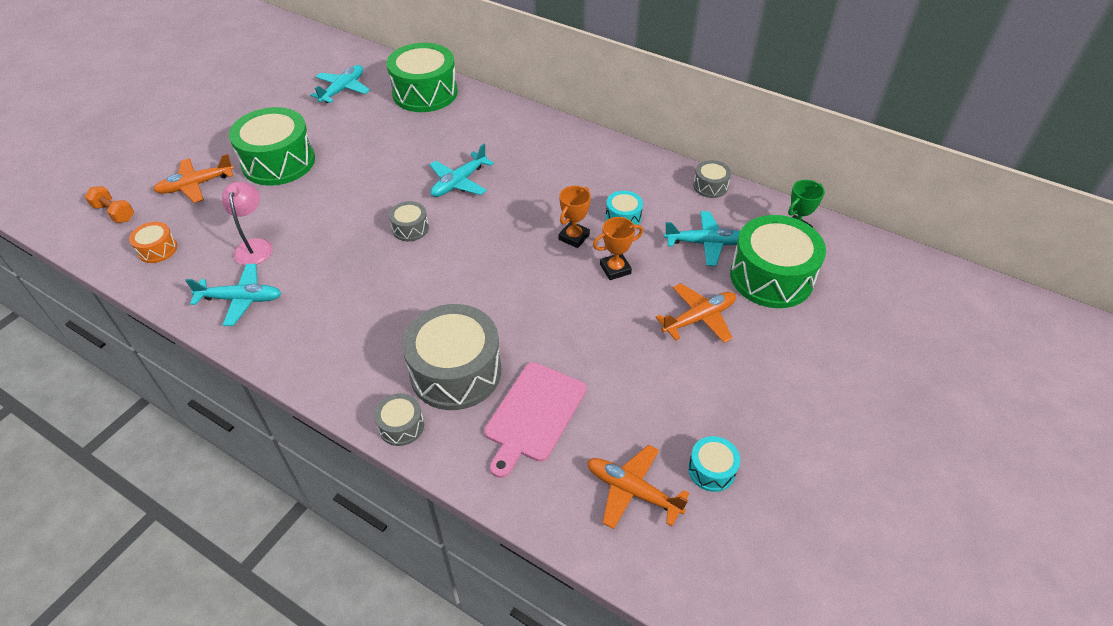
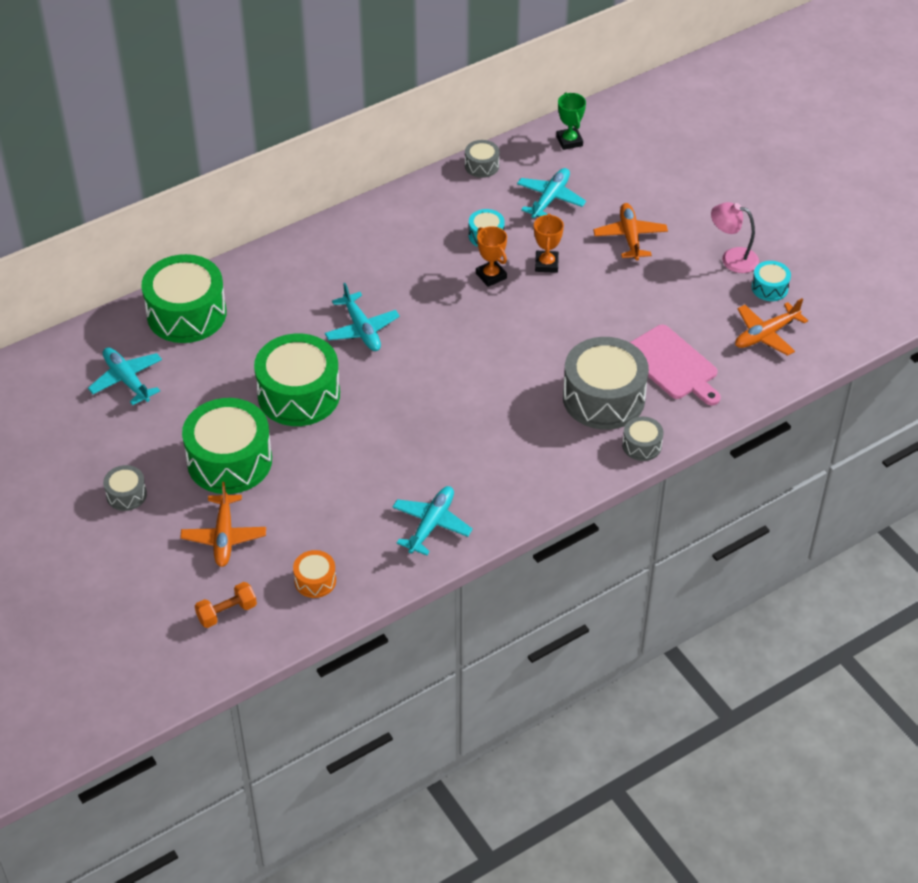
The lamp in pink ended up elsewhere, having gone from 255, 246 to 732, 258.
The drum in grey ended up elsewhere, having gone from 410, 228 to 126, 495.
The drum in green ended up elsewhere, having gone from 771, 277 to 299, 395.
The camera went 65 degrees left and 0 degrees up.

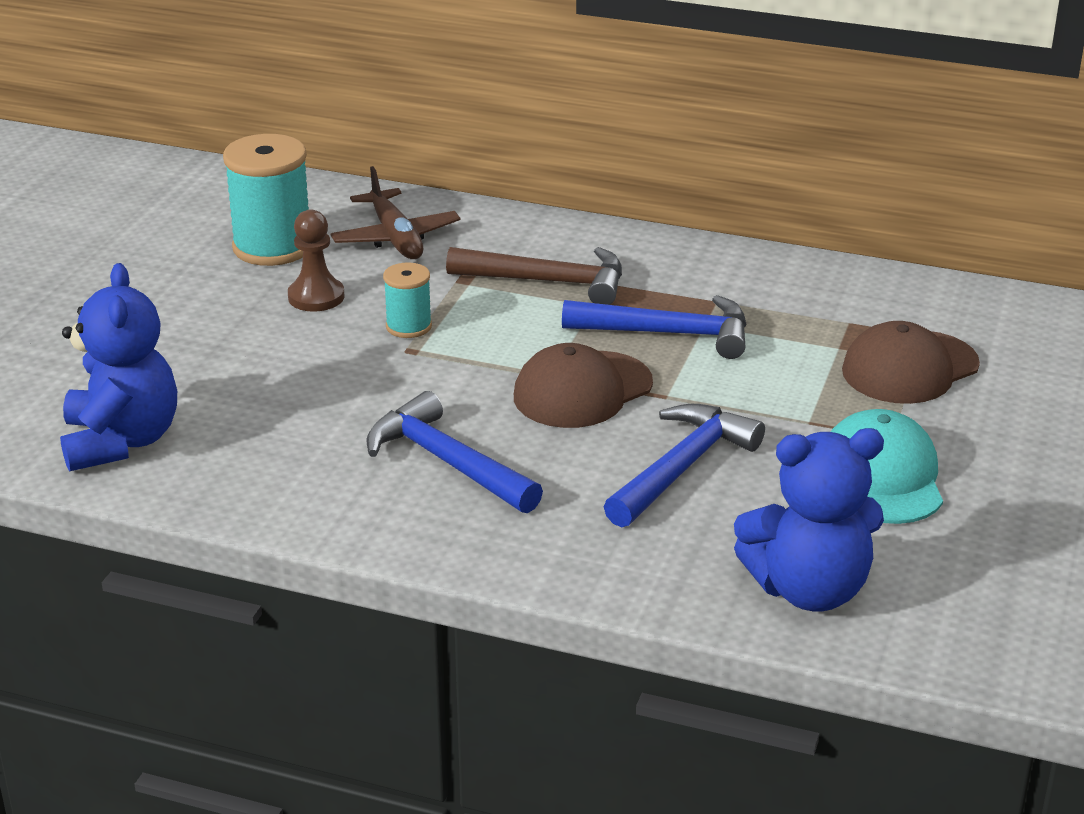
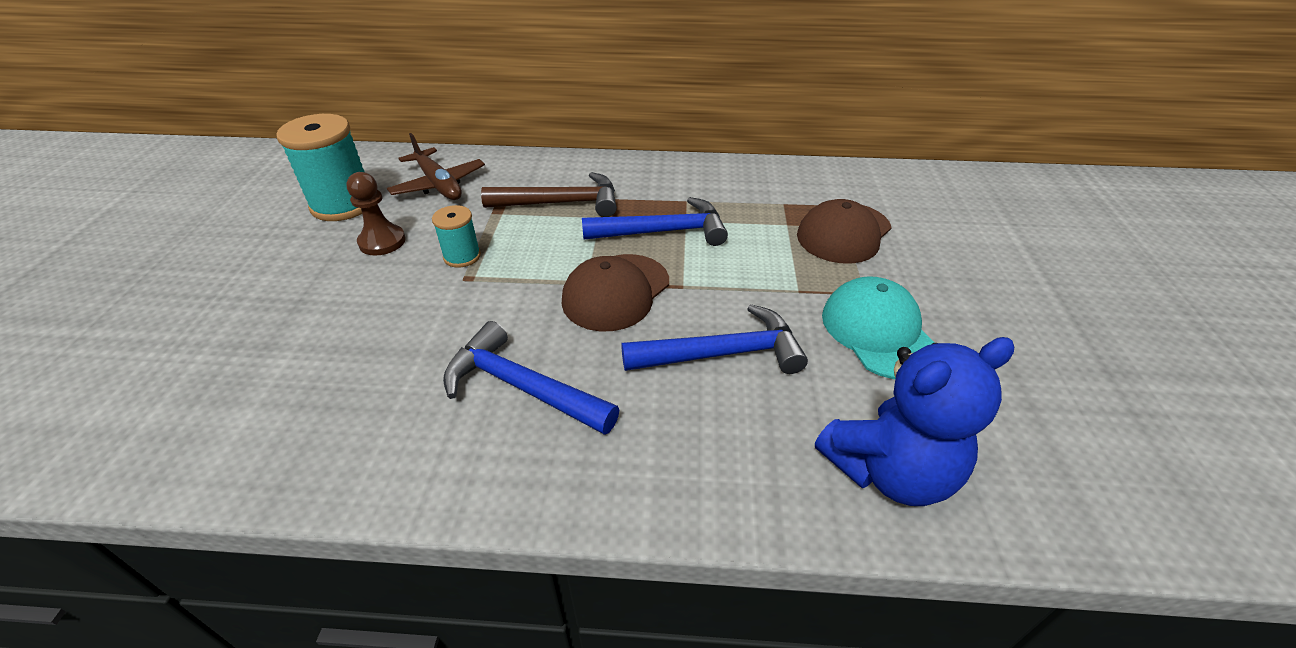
The second view lost the teddy bear in blue at 121, 441.
The hammer in blue at 682, 467 ended up facing another way, 60 degrees clockwise from before.
The camera went 15 degrees left and 10 degrees up.

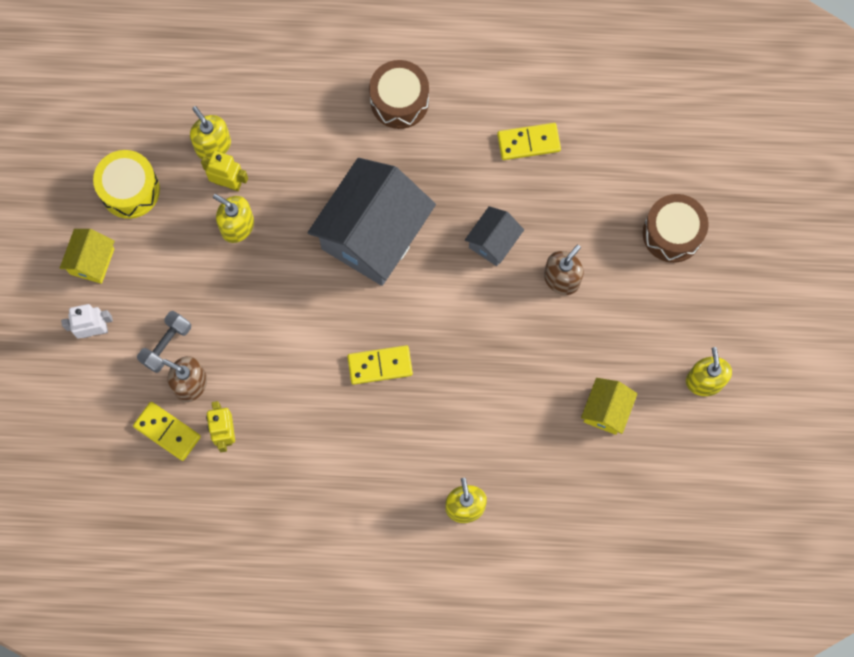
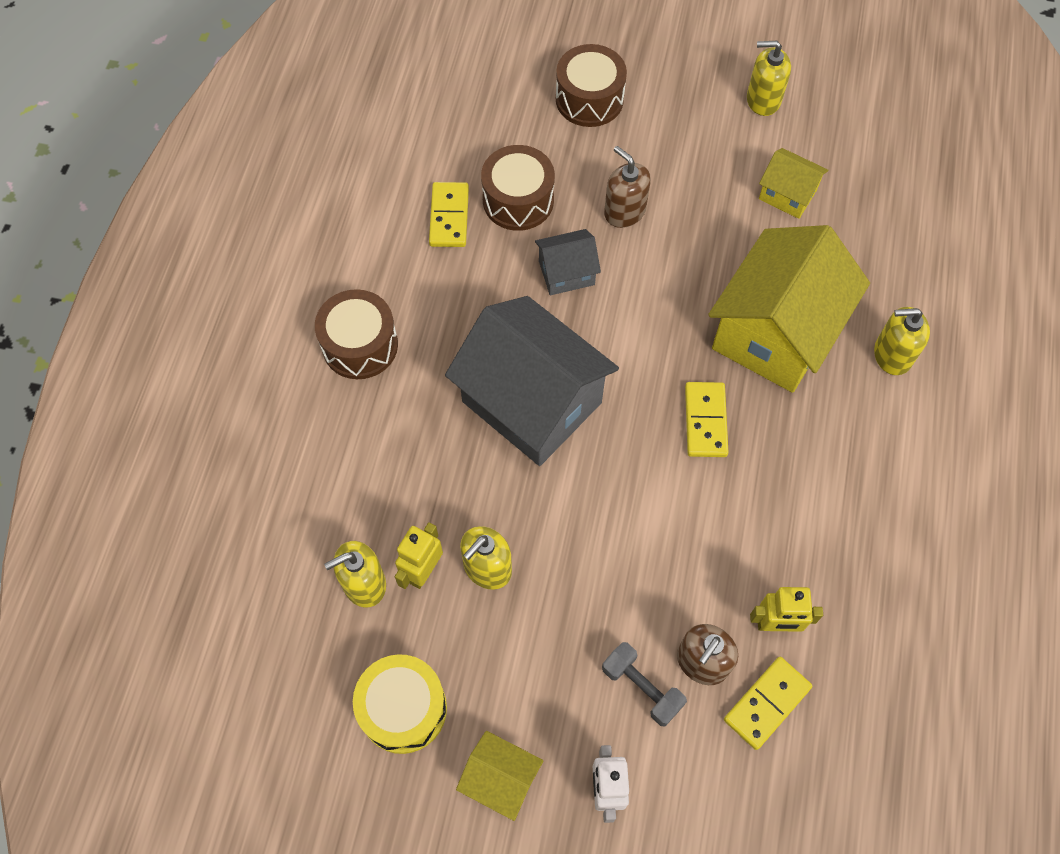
The house in grey at 493, 242 ended up facing another way, 60 degrees counterclockwise from before.
The second view gained the drum in brown at 518, 200.
The second view gained the house in yellow at 775, 332.
The camera went 80 degrees left and 10 degrees down.

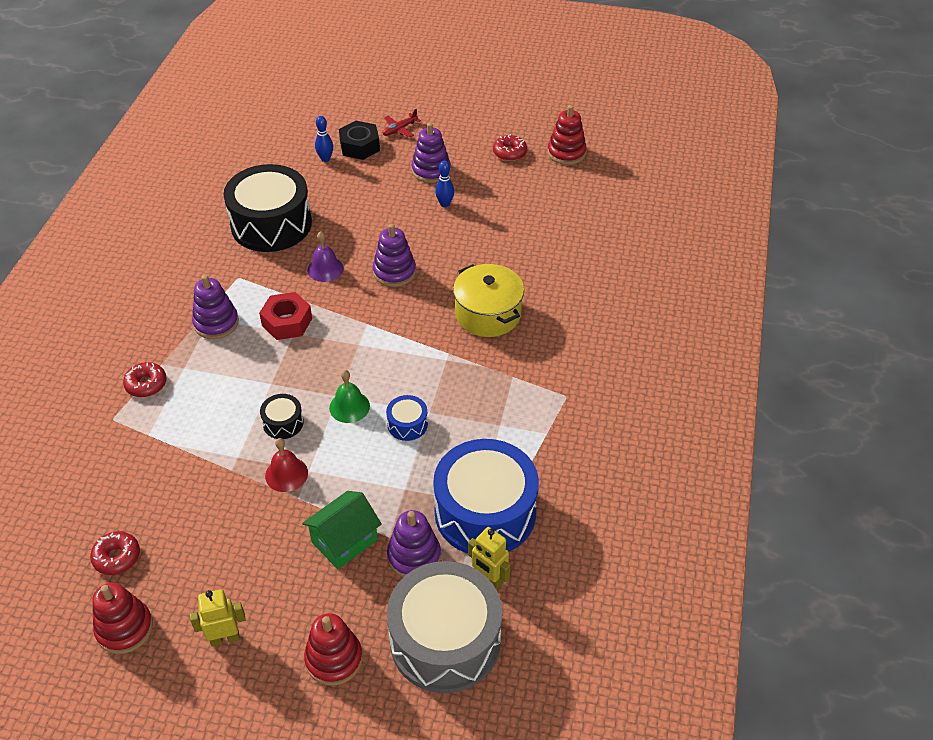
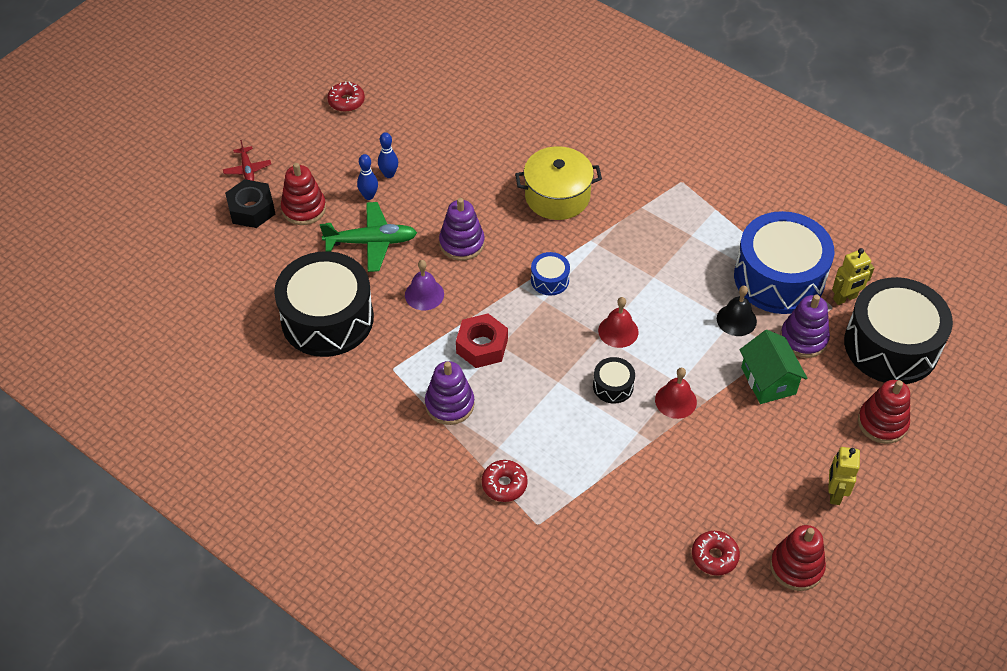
The stacking toy in red ended up elsewhere, having gone from 566, 153 to 304, 208.
The bowling pin in blue ended up elsewhere, having gone from 325, 159 to 369, 196.
The second view lost the stacking toy in purple at 431, 171.
What was the bell in green at 349, 407 turned into the bell in red at 618, 331.
The drum in blue ended up elsewhere, having gone from 407, 424 to 550, 280.
What was the drum in grey at 445, 640 turned into the drum in black at 891, 345.
The second view gained the plane in green at 372, 242.
The second view gained the bell in black at 736, 320.
The camera went 65 degrees left and 5 degrees up.

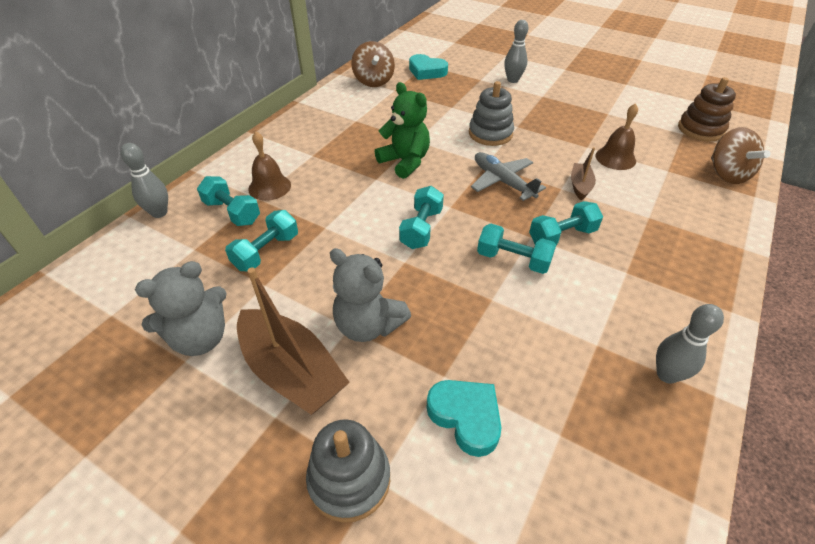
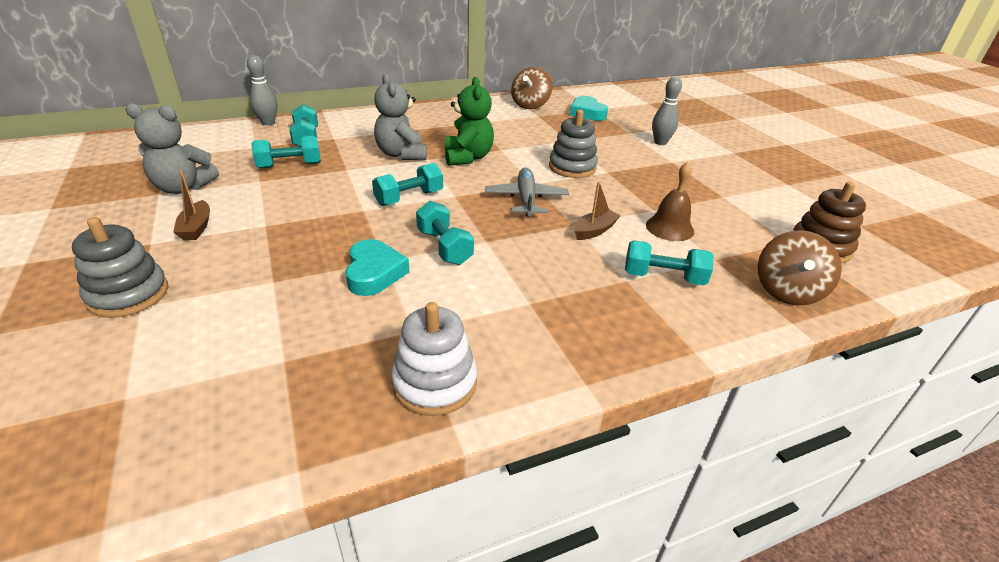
The second view lost the bell in brown at 269, 187.
The dumbbell in turquoise ended up elsewhere, having gone from 562, 236 to 663, 277.
The teddy bear in grey ended up elsewhere, having gone from 368, 325 to 401, 154.
The size of the boat in brown at 292, 371 changed by a factor of 0.50.
Where the bowling pin in grey stood at 667, 374, the stacking toy in white came to stand at 435, 383.
The heart in turquoise ended up elsewhere, having gone from 466, 417 to 374, 273.
The camera went 35 degrees right and 10 degrees down.

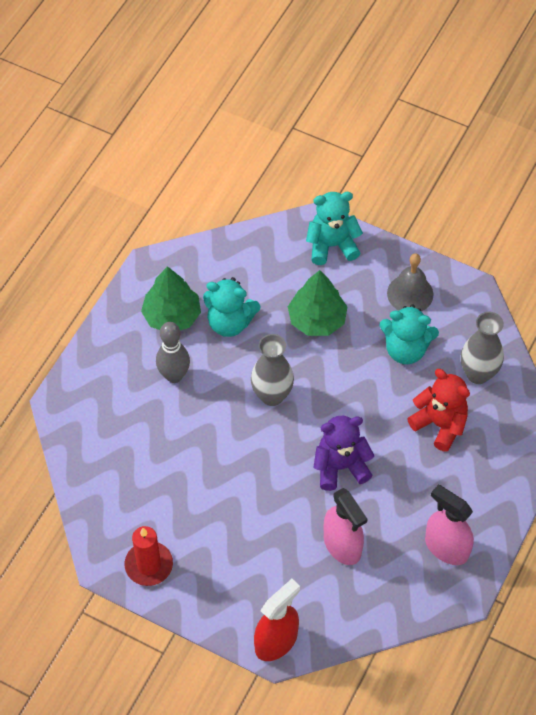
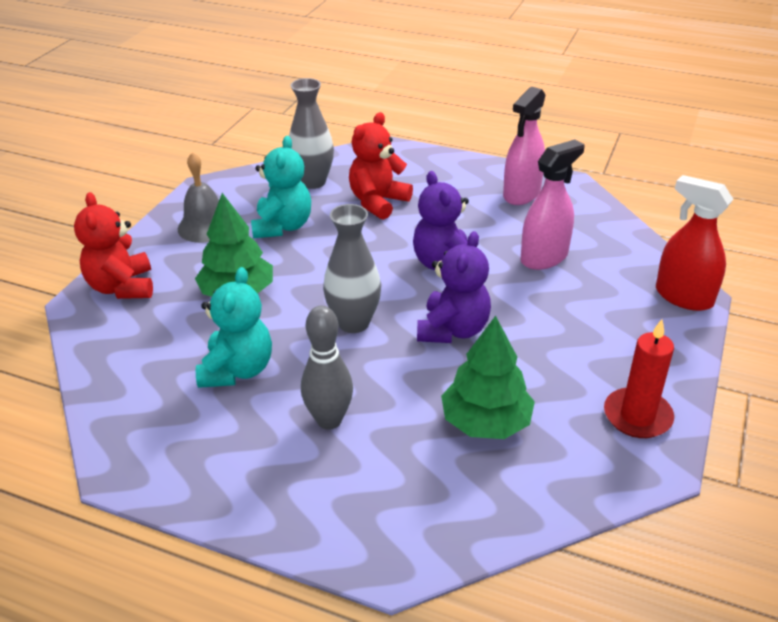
What was the teddy bear in turquoise at 332, 245 turned into the teddy bear in red at 122, 287.
The tree in green ended up elsewhere, having gone from 172, 316 to 486, 422.
The second view gained the teddy bear in purple at 453, 330.
The camera went 95 degrees left and 20 degrees down.

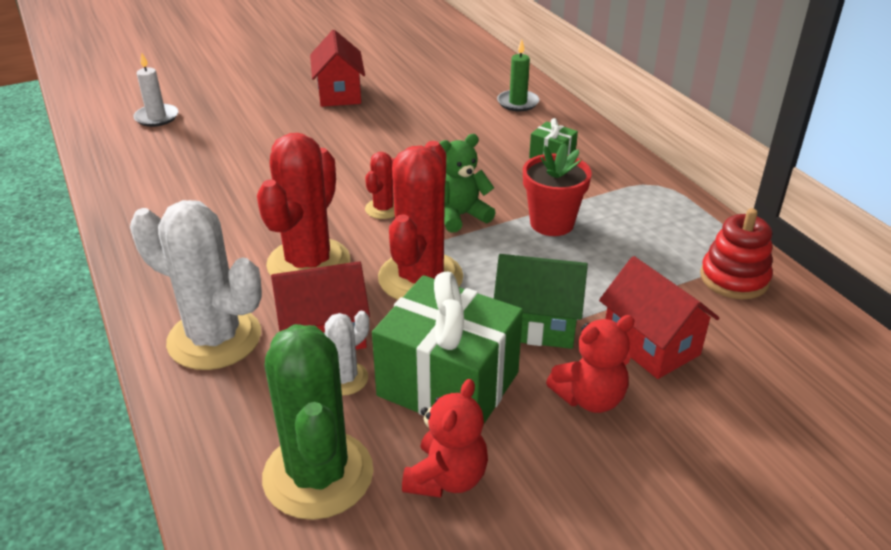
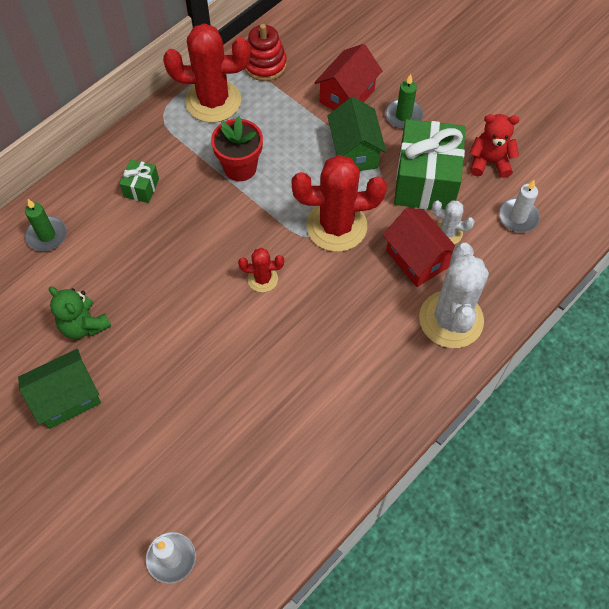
What was the house in red at 339, 94 turned into the house in green at 67, 398.
The cactus in red ended up elsewhere, having gone from 309, 263 to 213, 101.
The teddy bear in green ended up elsewhere, having gone from 461, 216 to 84, 325.
Where the teddy bear in red stood at 590, 398, the candle in green came to stand at 403, 116.
Where the cactus in green stood at 318, 474, the candle in white came to stand at 518, 217.
The camera went 110 degrees left and 25 degrees up.

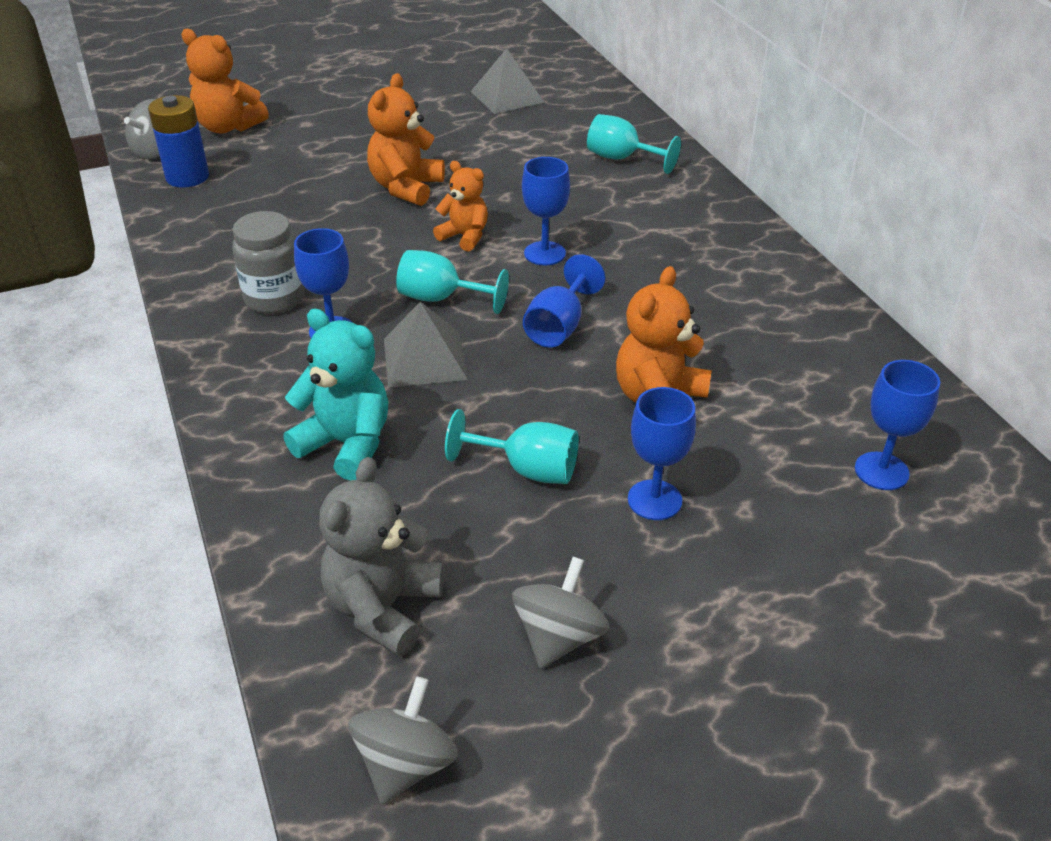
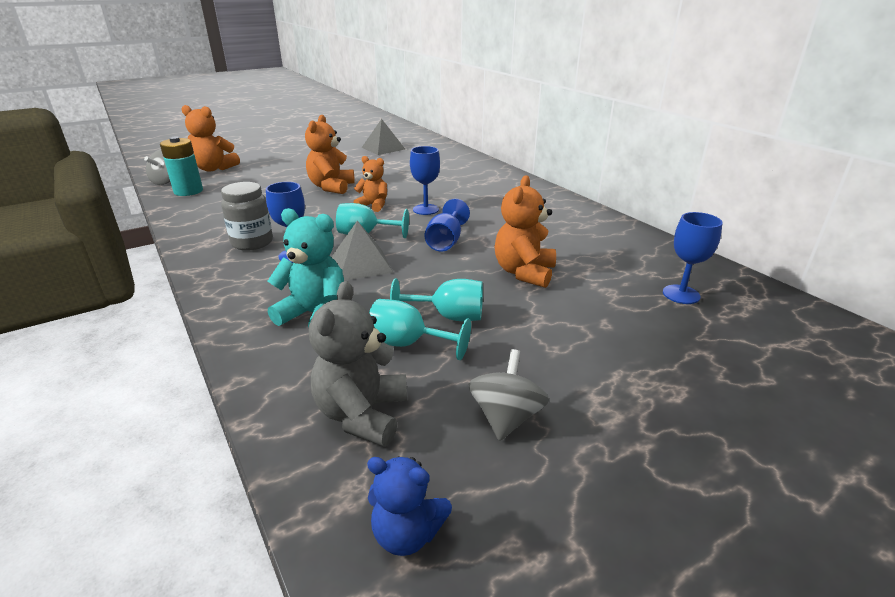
What was the battery in blue at 187, 177 turned into the battery in turquoise at 188, 191.
The goblet in turquoise ended up elsewhere, having gone from 622, 159 to 408, 344.
The second view lost the goblet in blue at 654, 500.
Where the spinning top in grey stood at 406, 764, the teddy bear in blue came to stand at 407, 533.
The camera went 10 degrees left and 10 degrees down.

